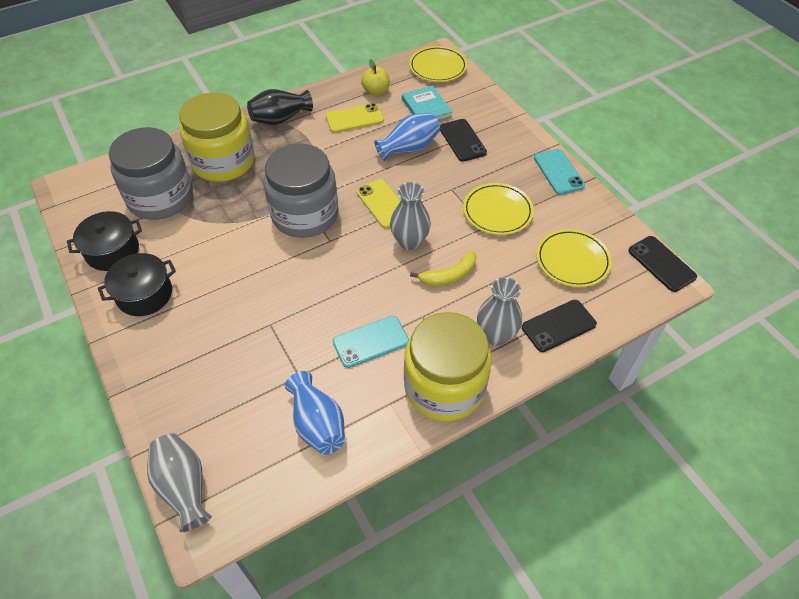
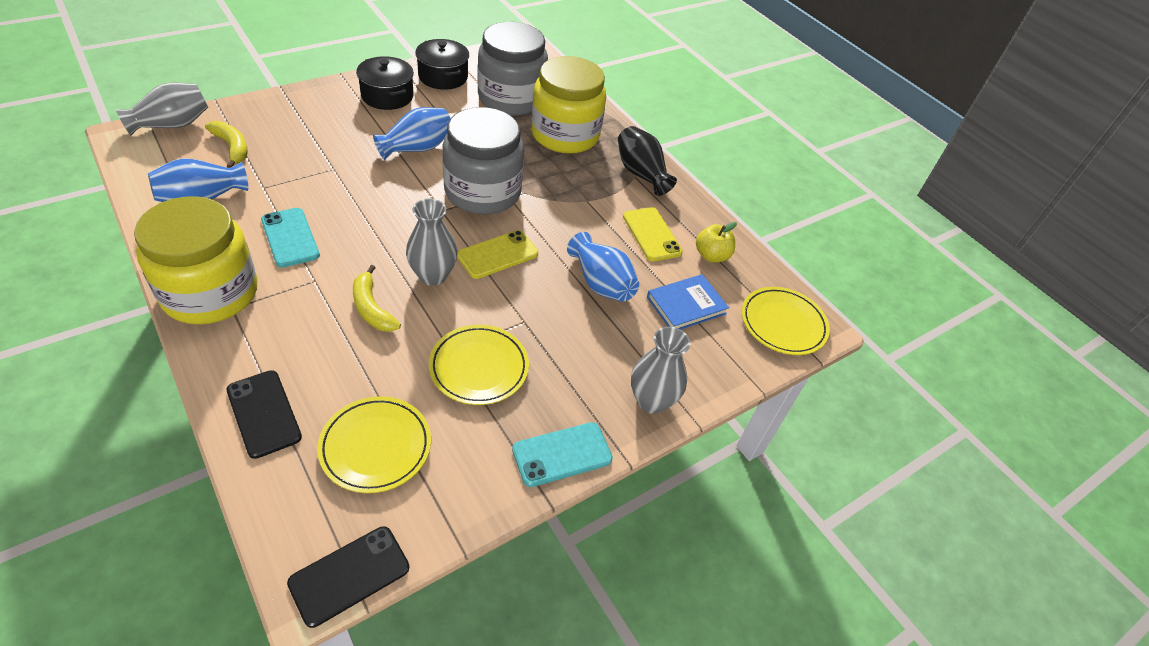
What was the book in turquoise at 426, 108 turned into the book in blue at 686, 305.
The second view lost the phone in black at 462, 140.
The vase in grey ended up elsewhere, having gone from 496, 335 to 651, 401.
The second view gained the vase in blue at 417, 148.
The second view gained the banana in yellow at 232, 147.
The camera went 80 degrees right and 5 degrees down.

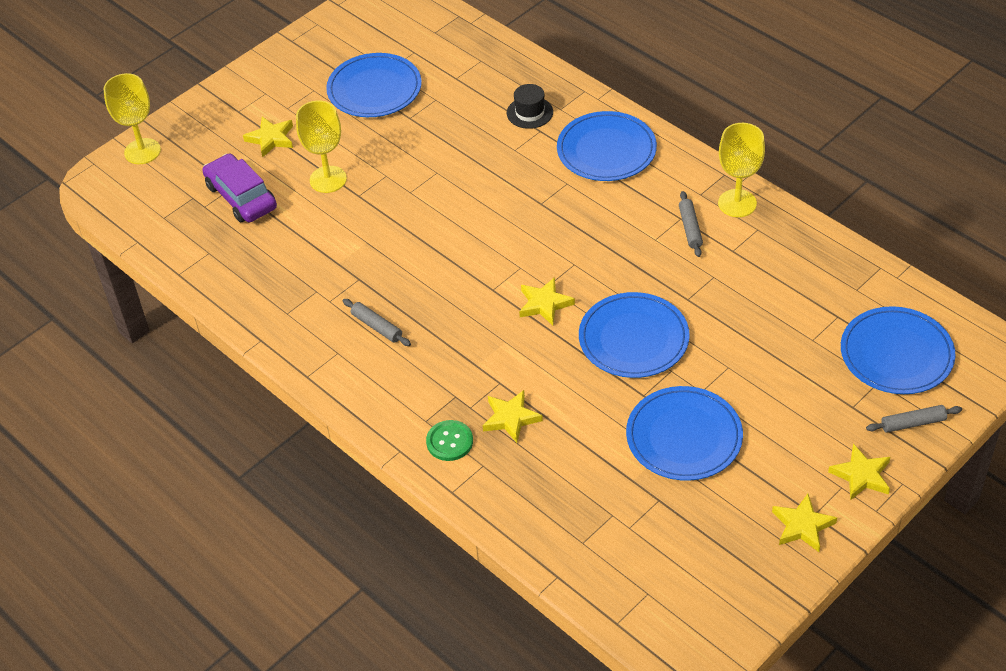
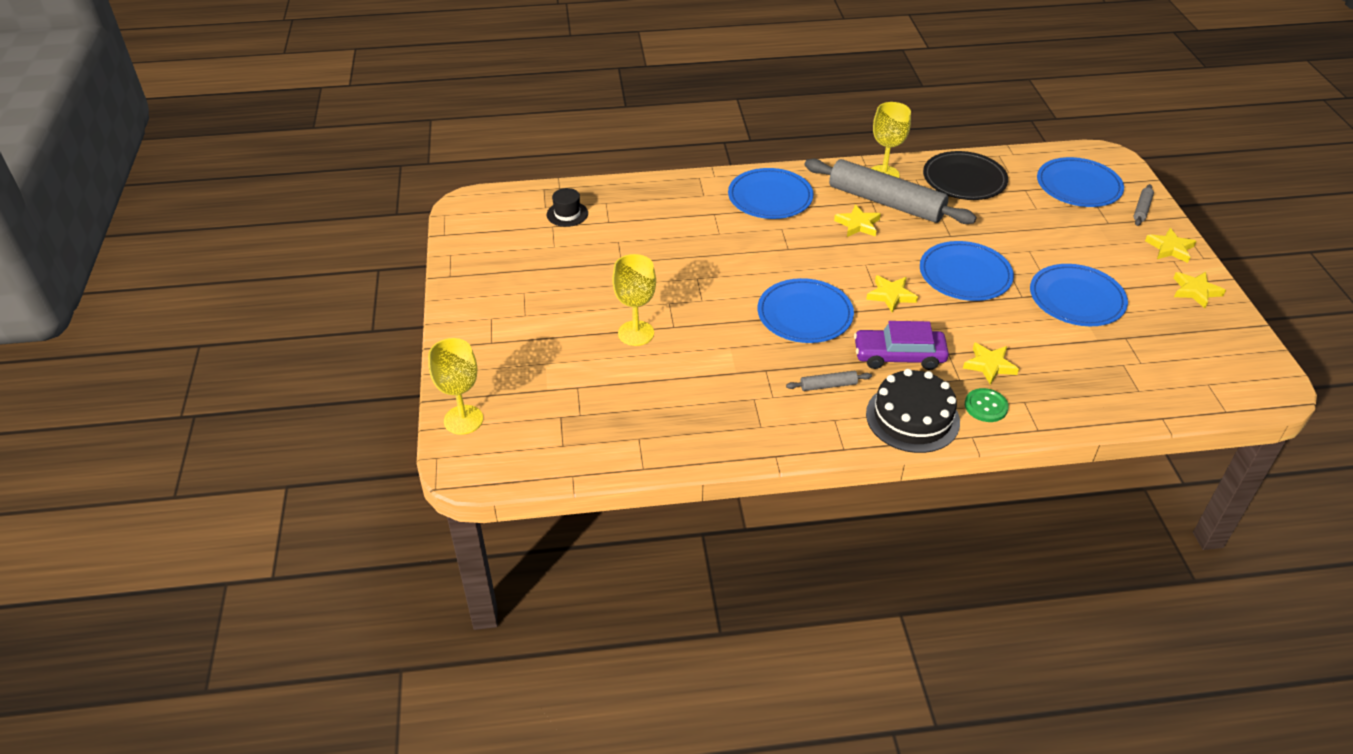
The plate in blue ended up elsewhere, having gone from 374, 89 to 805, 314.
The hat in black ended up elsewhere, having gone from 529, 112 to 567, 214.
The star in yellow ended up elsewhere, having gone from 271, 139 to 858, 224.
The car in purple ended up elsewhere, having gone from 241, 197 to 899, 356.
The size of the rolling pin in grey at 690, 228 changed by a factor of 2.50.
The second view gained the plate in black at 964, 179.
The second view gained the cake in black at 912, 417.
The camera went 55 degrees left and 5 degrees down.

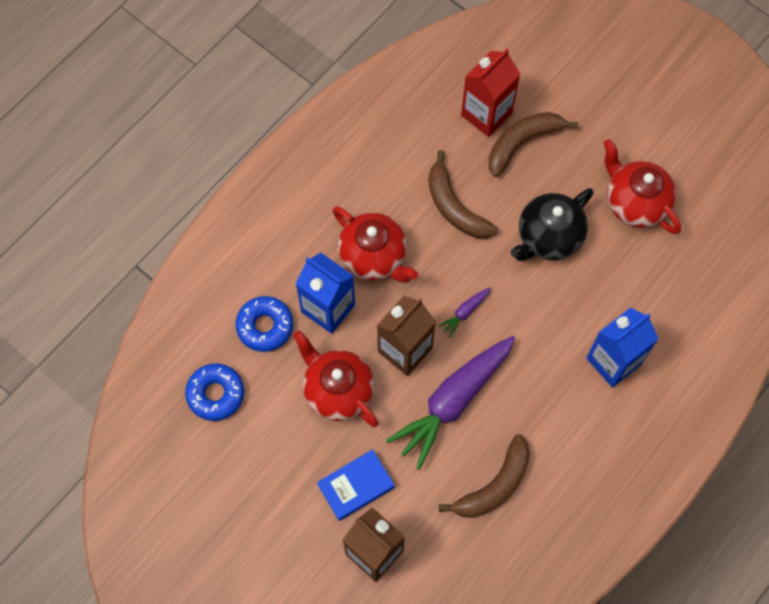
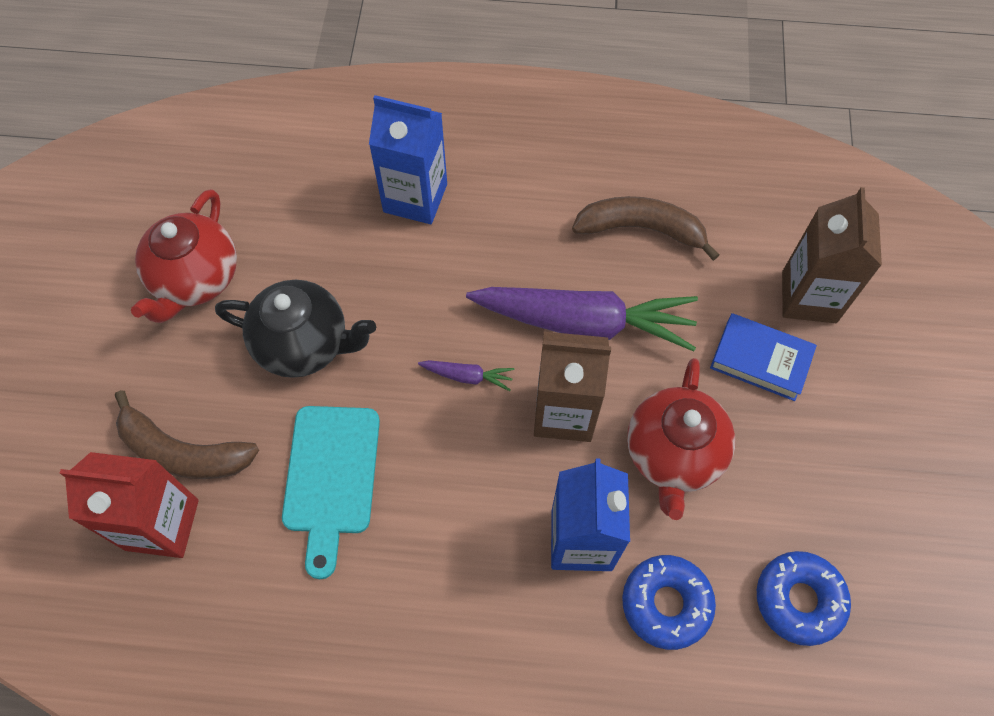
Where the banana in brown stood at 454, 206, the cutting board in turquoise came to stand at 331, 477.
The second view lost the teapot in red at 374, 257.
The camera went 125 degrees left and 5 degrees down.

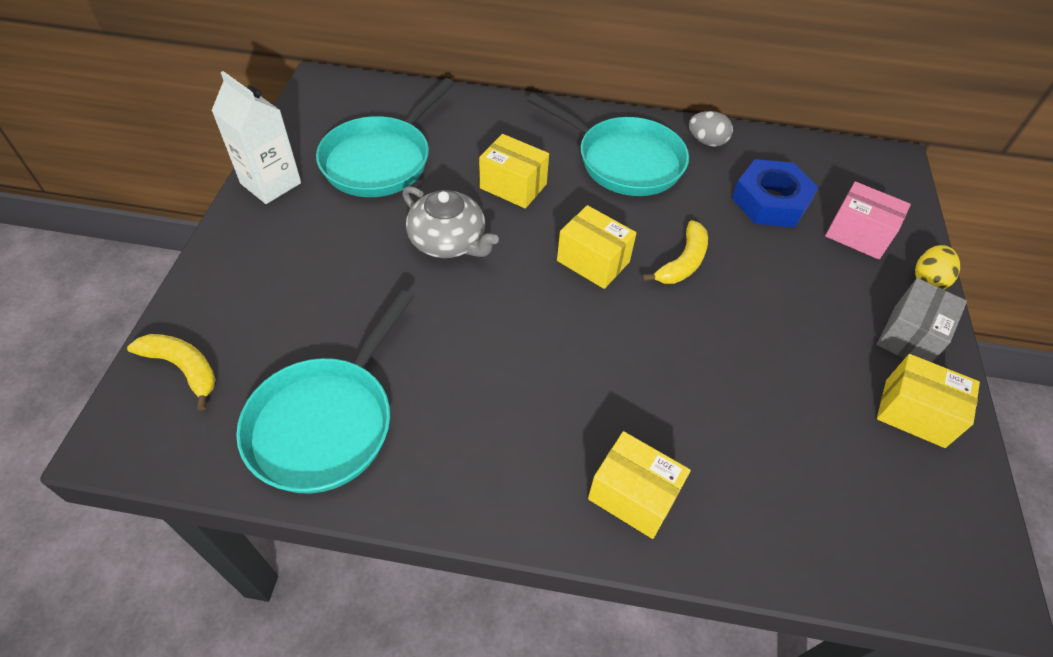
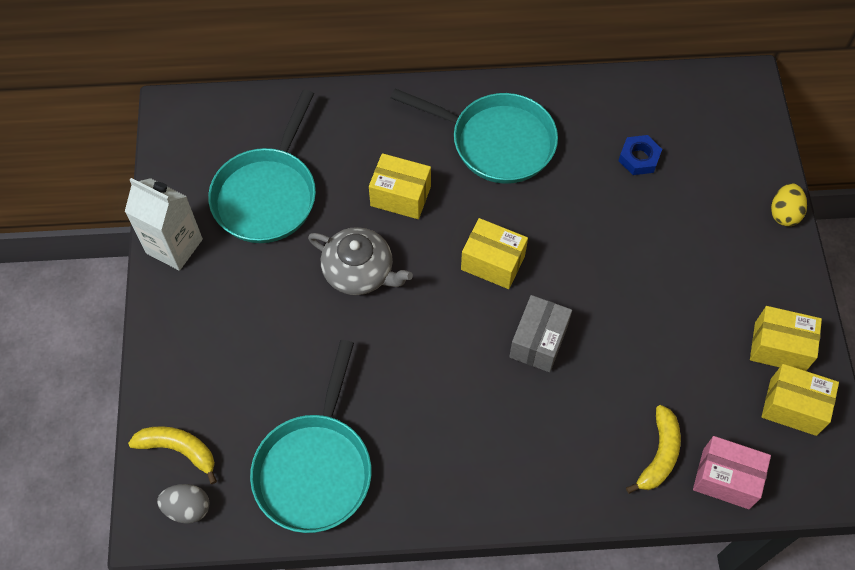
The egg in grey ended up elsewhere, having gone from 706, 141 to 187, 508.
The size of the nut in blue at 770, 201 changed by a factor of 0.58.
The box in pink ended up elsewhere, having gone from 858, 235 to 726, 479.
The banana in yellow ended up elsewhere, having gone from 682, 262 to 659, 454.
The box in grey ended up elsewhere, having gone from 909, 336 to 538, 342.
The box in yellow ended up elsewhere, having gone from 633, 495 to 793, 407.
The camera went 10 degrees left and 10 degrees up.

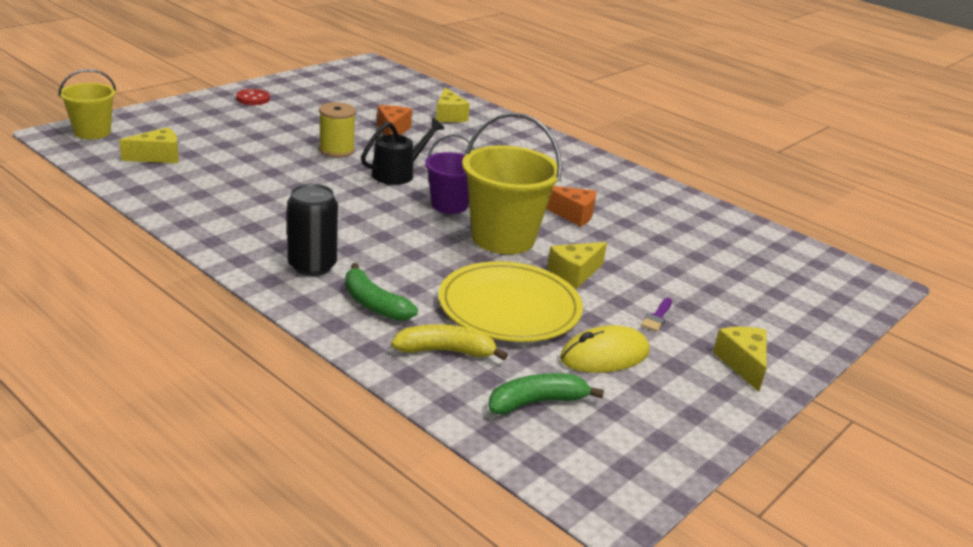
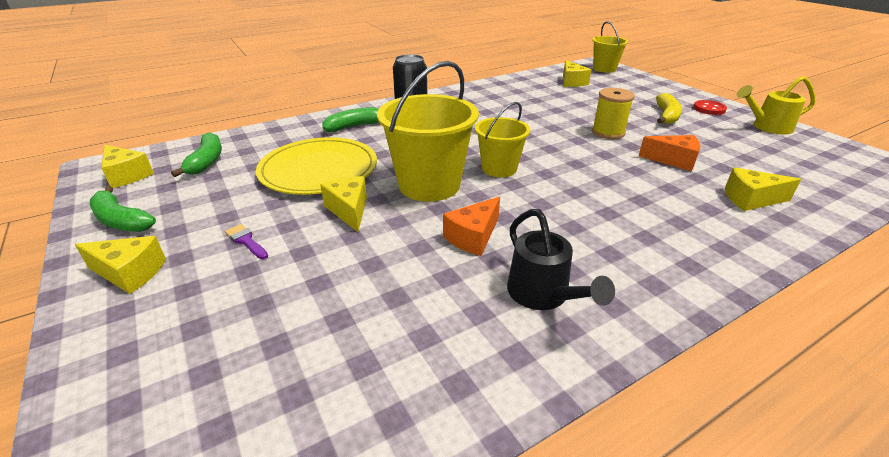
The watering can in black ended up elsewhere, having gone from 398, 173 to 543, 295.
What was the bucket in purple at 449, 205 turned into the bucket in yellow at 499, 168.
The banana in yellow ended up elsewhere, having gone from 445, 351 to 666, 116.
The second view lost the mouse in yellow at 604, 355.
The second view gained the watering can in yellow at 767, 127.
The second view gained the cheese in yellow at 126, 175.
The second view gained the banana in green at 121, 220.
The camera went 110 degrees right and 5 degrees up.

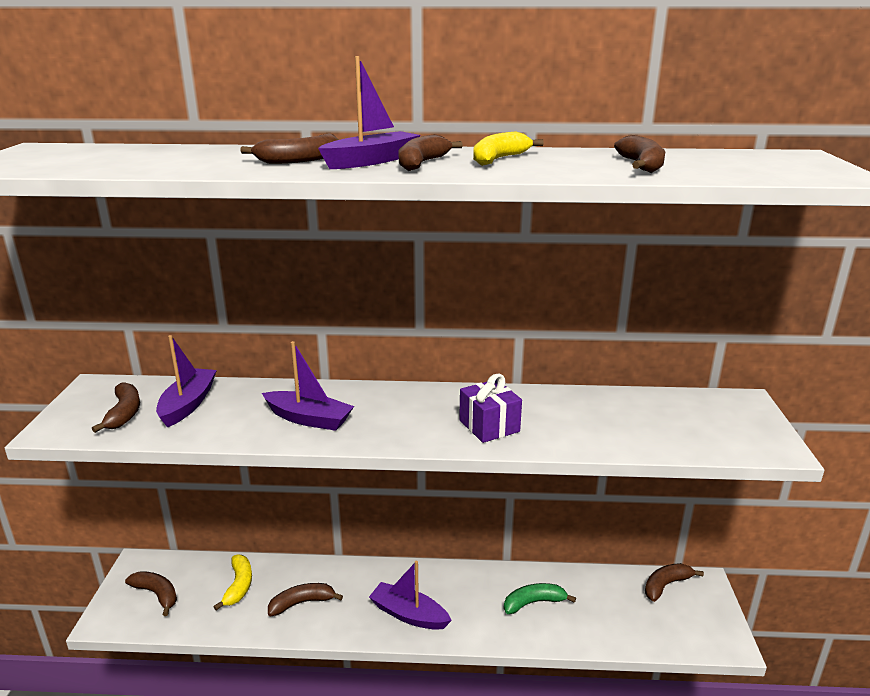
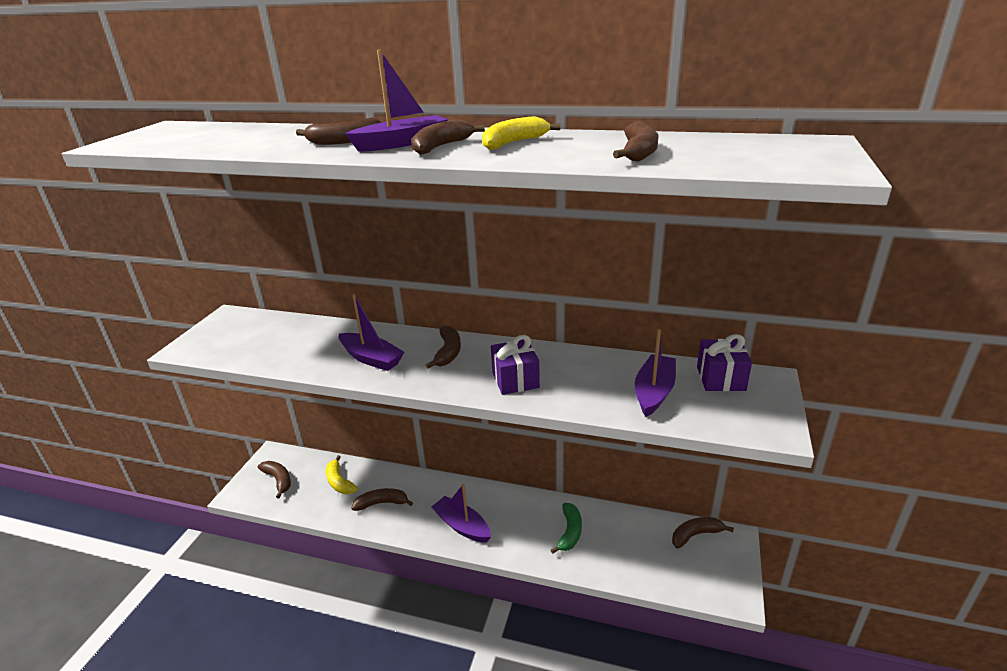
The boat in purple ended up elsewhere, having gone from 188, 404 to 654, 392.
The banana in brown ended up elsewhere, having gone from 124, 413 to 448, 352.
The banana in yellow at 239, 586 ended up facing another way, 135 degrees clockwise from before.
The banana in green at 533, 602 ended up facing another way, 105 degrees clockwise from before.
The second view gained the gift in purple at 720, 378.
The camera went 15 degrees right and 5 degrees up.

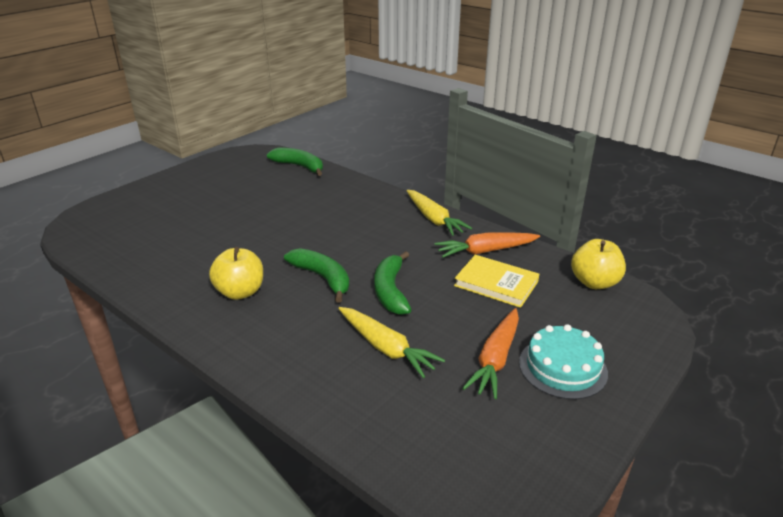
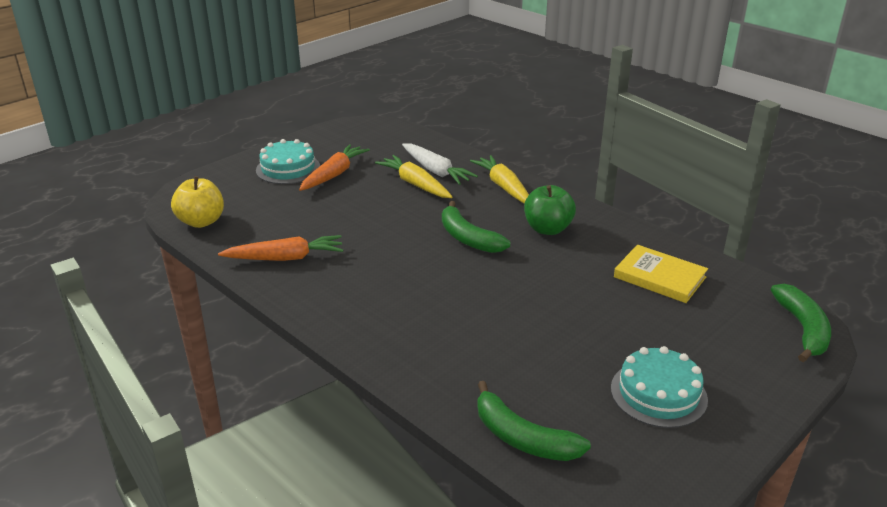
The carrot in yellow ended up elsewhere, having gone from 434, 219 to 504, 187.
What was the apple in yellow at 240, 292 turned into the apple in green at 547, 229.
The banana in green ended up elsewhere, having gone from 391, 291 to 802, 329.
The book in yellow ended up elsewhere, having gone from 496, 284 to 659, 277.
The second view gained the carrot in white at 435, 171.
The second view gained the cake in turquoise at 658, 393.
The camera went 175 degrees left and 0 degrees up.

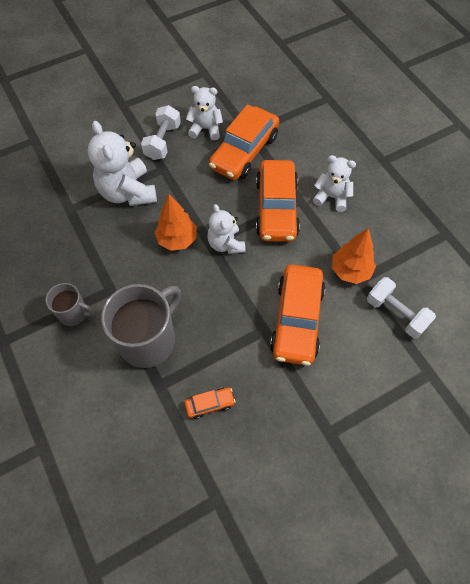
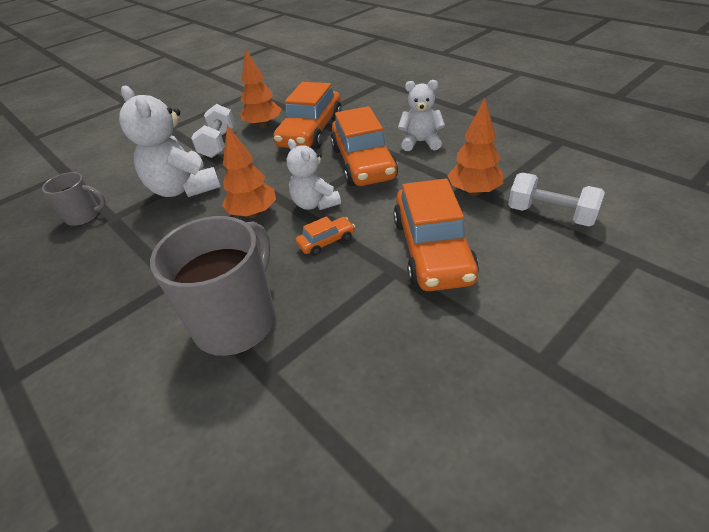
Where the teddy bear in white stood at 205, 129, the tree in orange came to stand at 263, 126.
The mug in grey ended up elsewhere, having gone from 74, 313 to 84, 216.
The car in orange ended up elsewhere, having gone from 210, 404 to 326, 241.
The camera went 10 degrees left and 20 degrees down.

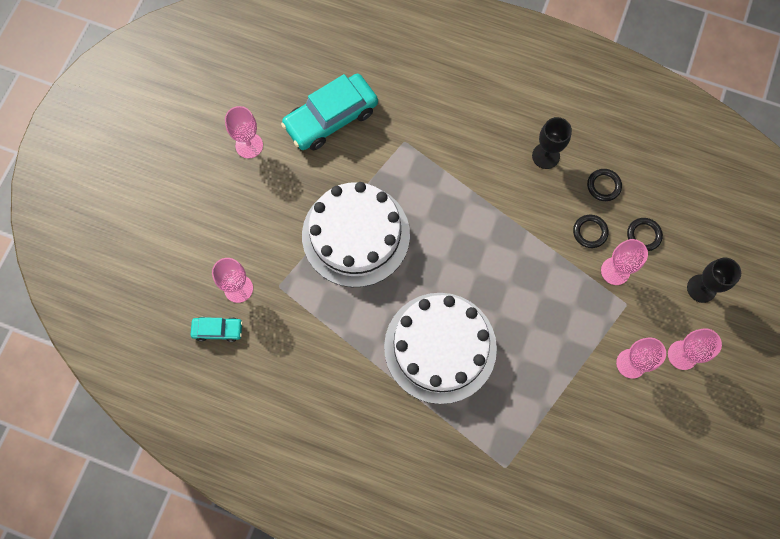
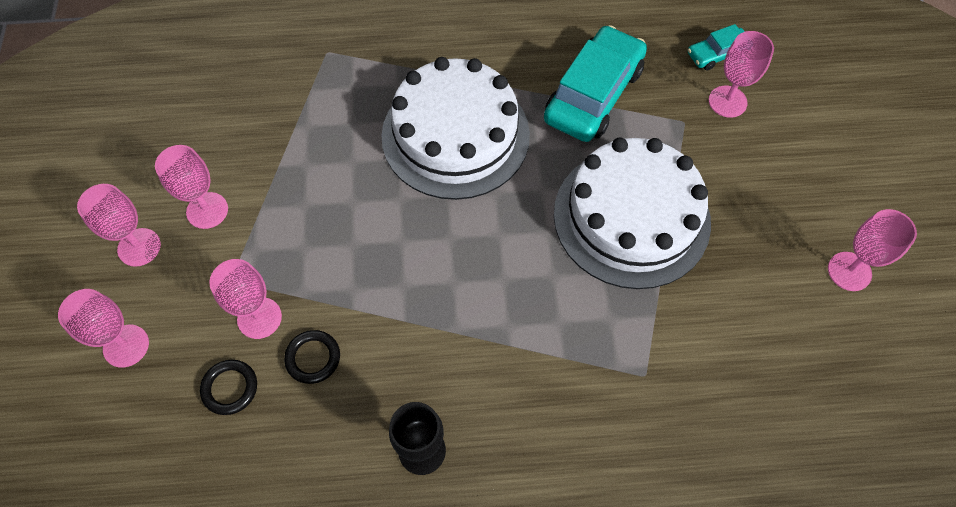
The car in turquoise ended up elsewhere, having gone from 331, 118 to 593, 94.
The second view lost the ring in black at 603, 186.
What was the goblet in black at 701, 288 turned into the goblet in pink at 126, 346.
The camera went 155 degrees right and 10 degrees down.

